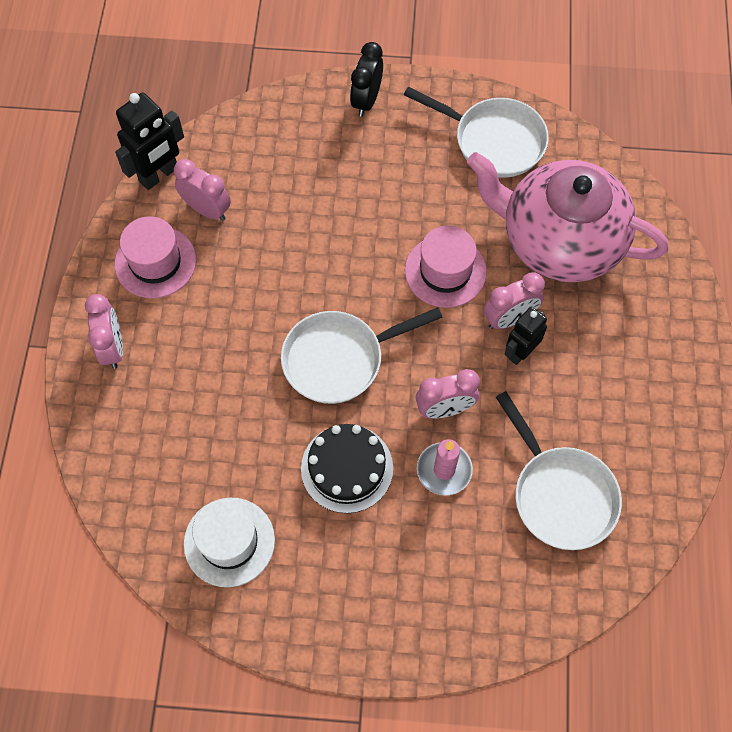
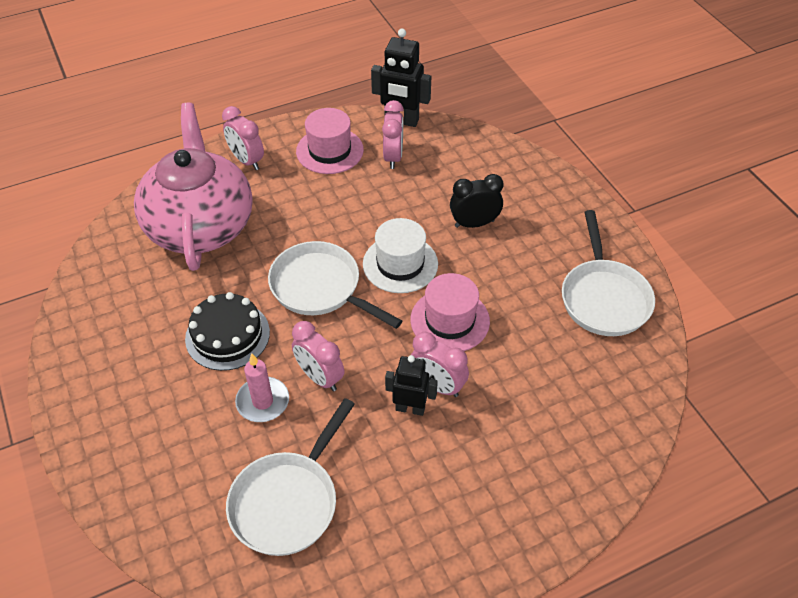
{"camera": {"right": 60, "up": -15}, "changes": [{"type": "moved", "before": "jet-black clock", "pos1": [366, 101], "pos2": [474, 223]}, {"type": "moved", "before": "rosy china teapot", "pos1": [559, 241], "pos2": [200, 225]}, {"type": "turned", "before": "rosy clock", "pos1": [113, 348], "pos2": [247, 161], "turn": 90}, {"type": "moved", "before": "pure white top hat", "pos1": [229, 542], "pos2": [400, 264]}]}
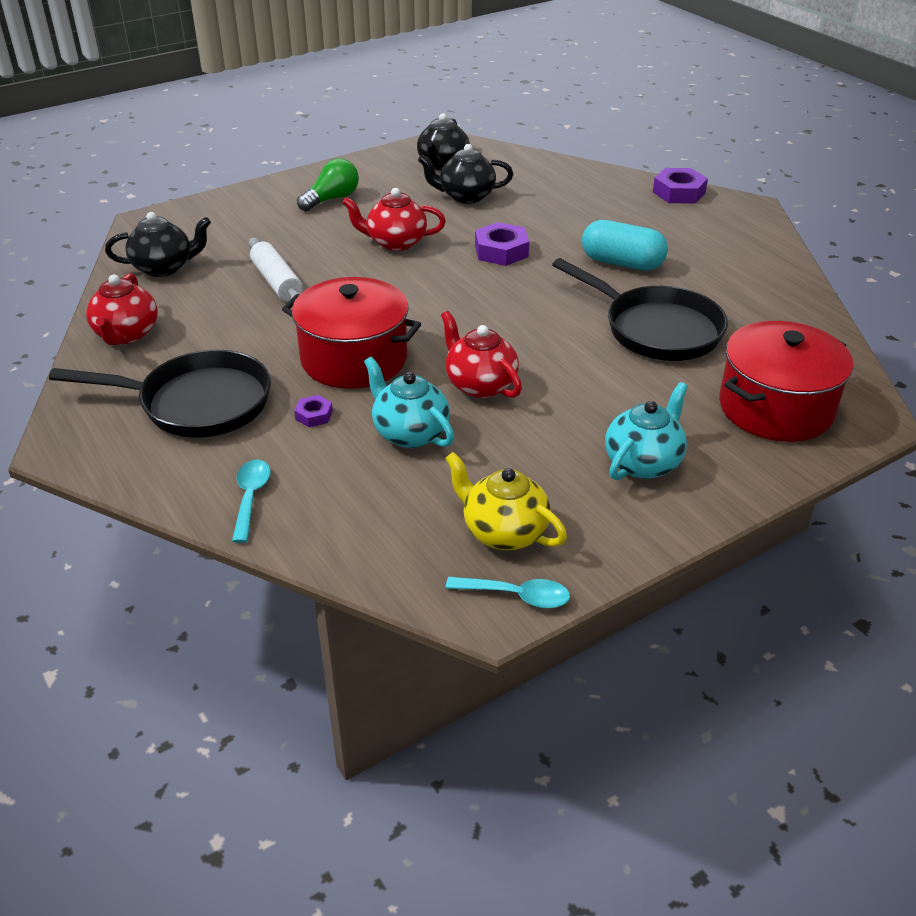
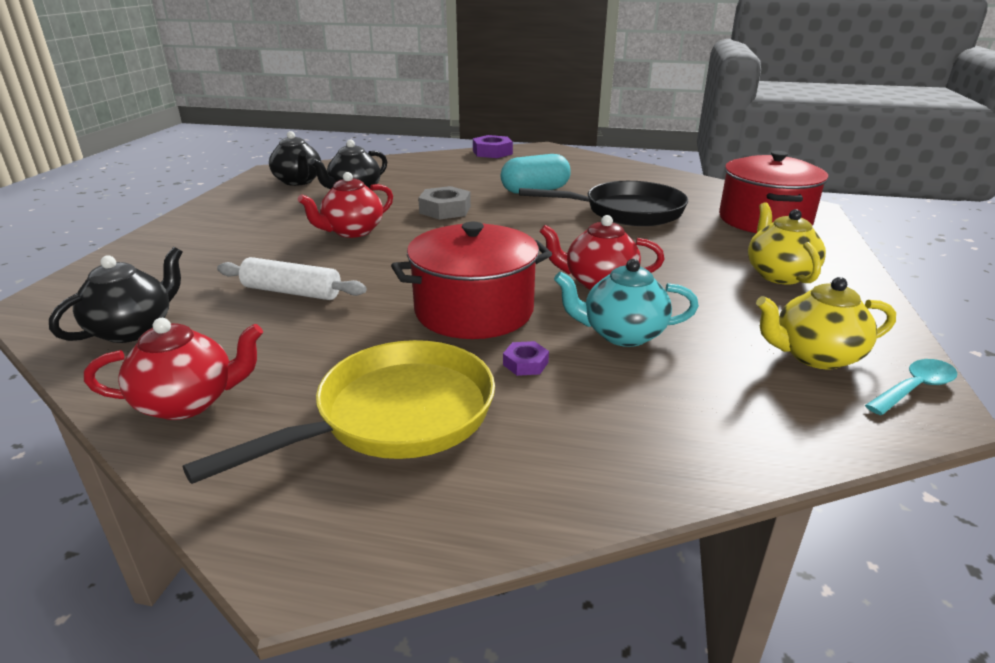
{"camera": {"right": -45, "up": -10}, "changes": [{"type": "removed", "before": "emerald light bulb", "pos1": [332, 199]}, {"type": "recoloured", "before": "purple hex nut", "after": "grey hex nut", "pos1": [501, 251], "pos2": [445, 210]}, {"type": "turned", "before": "scarlet china teapot", "pos1": [126, 334], "pos2": [188, 402], "turn": -60}, {"type": "recoloured", "before": "jet-black skillet", "after": "bright yellow skillet", "pos1": [197, 403], "pos2": [395, 416]}, {"type": "recoloured", "before": "aqua china teapot", "after": "bright yellow china teapot", "pos1": [643, 463], "pos2": [779, 275]}, {"type": "removed", "before": "aqua teaspoon", "pos1": [250, 497]}]}
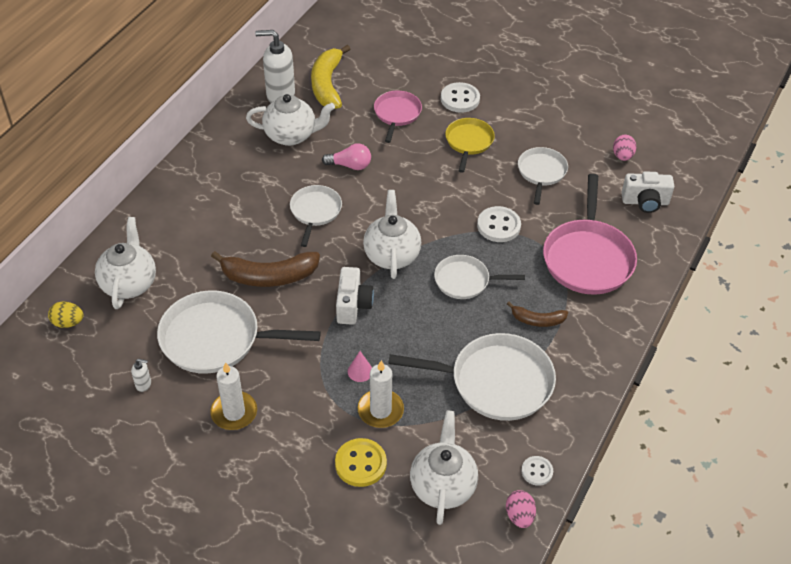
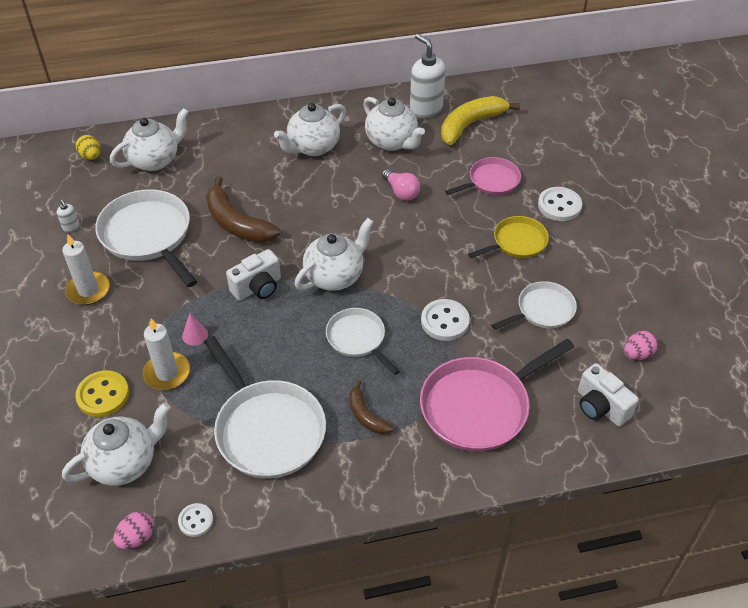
{"camera": {"right": 50, "up": 0}, "changes": [{"type": "removed", "before": "pure white skillet", "pos1": [315, 211]}, {"type": "added", "after": "pure white china teapot", "pos2": [313, 147]}]}
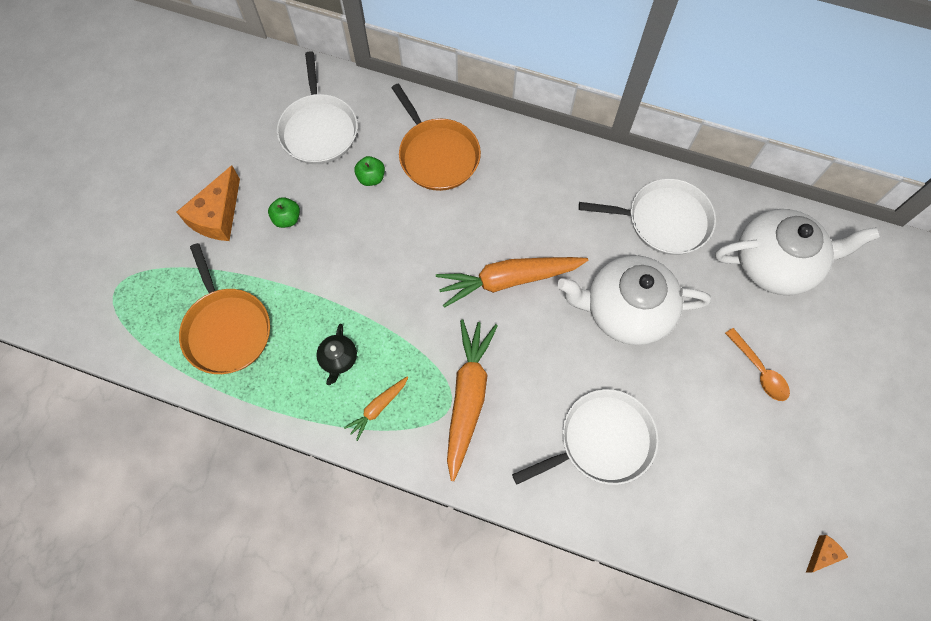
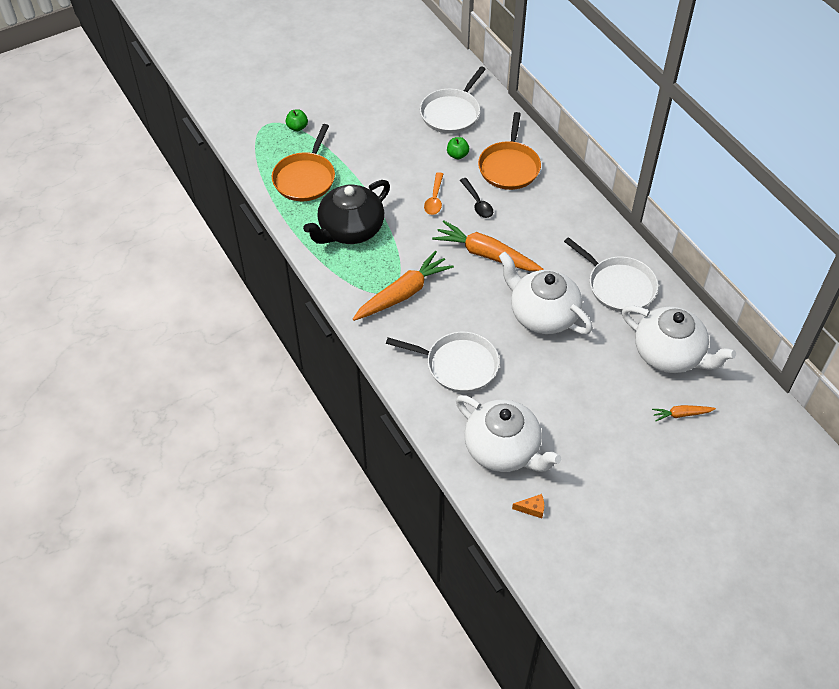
{"camera": {"right": 40, "up": -15}, "changes": [{"type": "removed", "before": "orange cheese", "pos1": [218, 215]}, {"type": "moved", "before": "emerald toy apple", "pos1": [287, 219], "pos2": [297, 127]}, {"type": "resized", "before": "jet-black china teapot", "pos1": [338, 359], "pos2": [350, 230], "scale": 2.32}, {"type": "moved", "before": "orange teaspoon", "pos1": [759, 370], "pos2": [434, 199]}, {"type": "moved", "before": "orange toy carrot", "pos1": [378, 408], "pos2": [681, 414]}, {"type": "added", "after": "jet-black teaspoon", "pos2": [477, 203]}, {"type": "added", "after": "pure white china teapot", "pos2": [503, 449]}]}
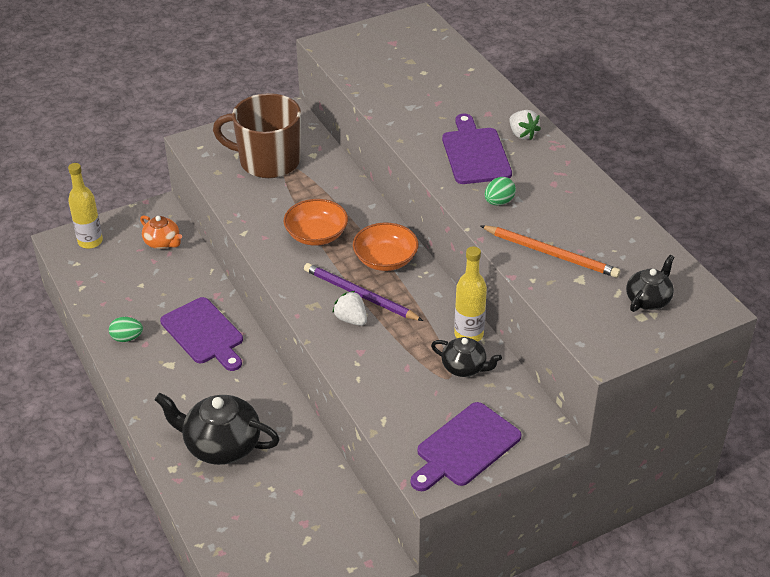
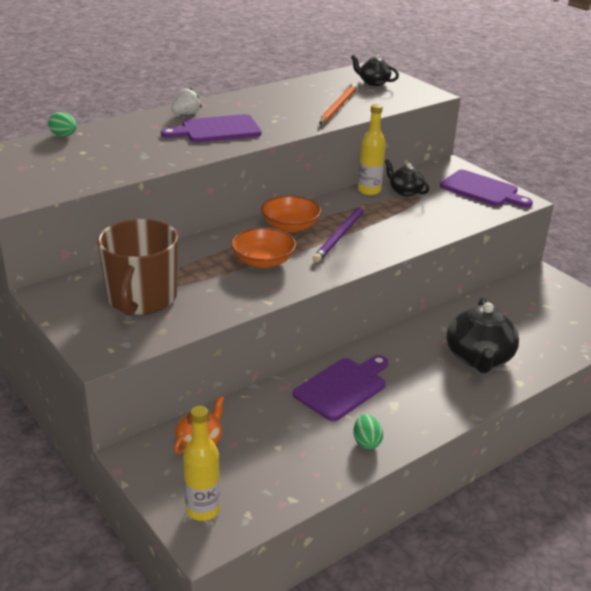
{"camera": {"right": -100, "up": -10}, "changes": [{"type": "moved", "before": "emerald toy egg", "pos1": [499, 202], "pos2": [64, 135]}, {"type": "removed", "before": "pure white berry", "pos1": [351, 319]}, {"type": "turned", "before": "jet-black china teapot", "pos1": [464, 367], "pos2": [405, 191], "turn": -60}]}
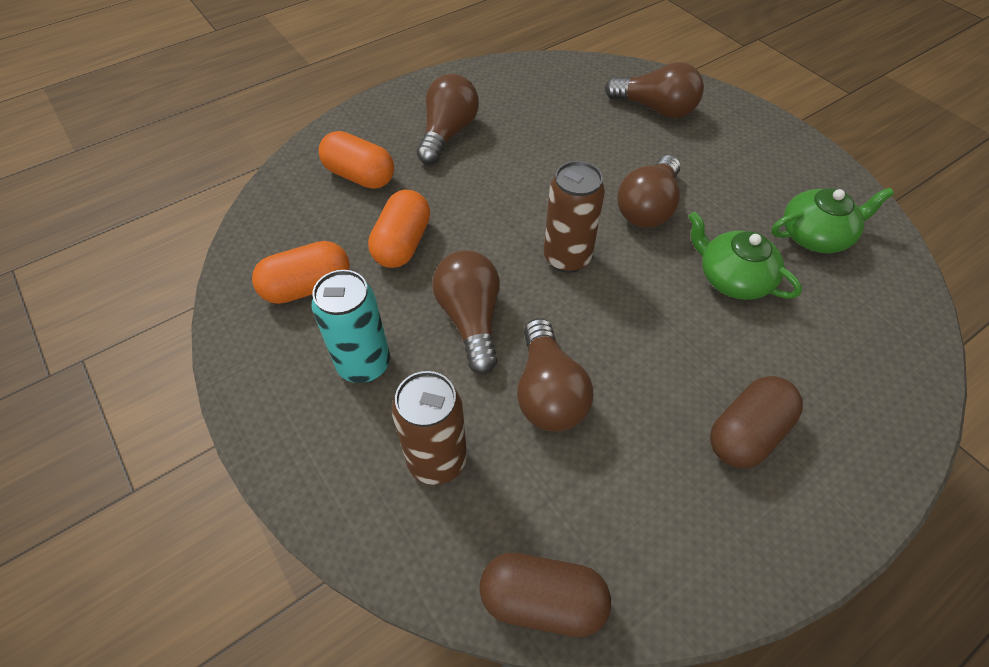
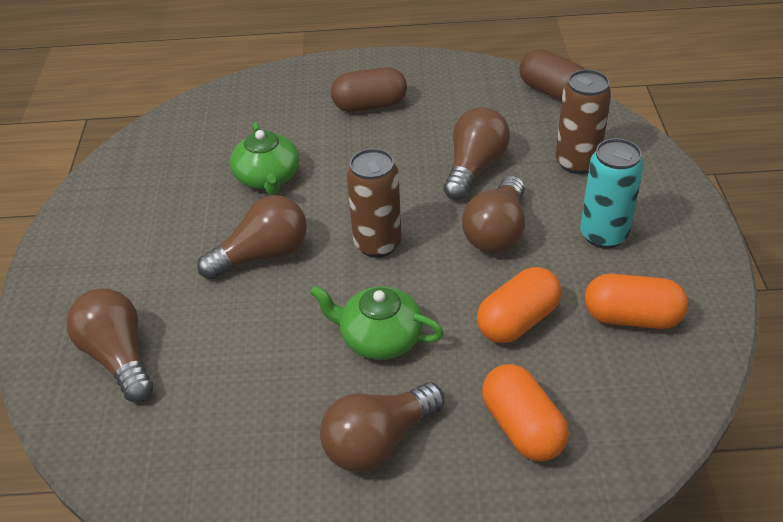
{"camera": {"right": -145, "up": -10}, "changes": [{"type": "moved", "before": "emerald china teapot", "pos1": [815, 235], "pos2": [380, 337]}]}
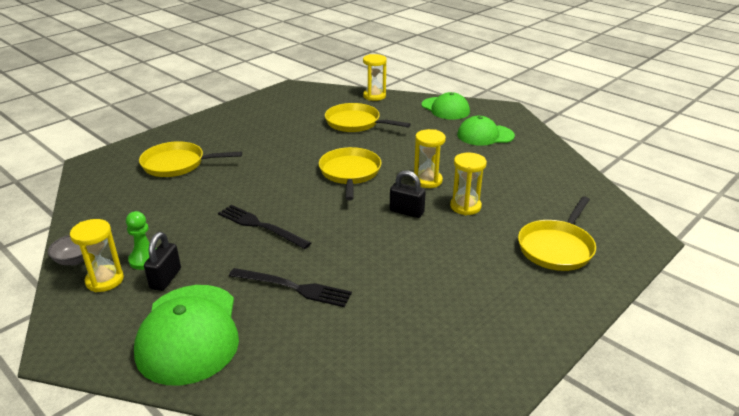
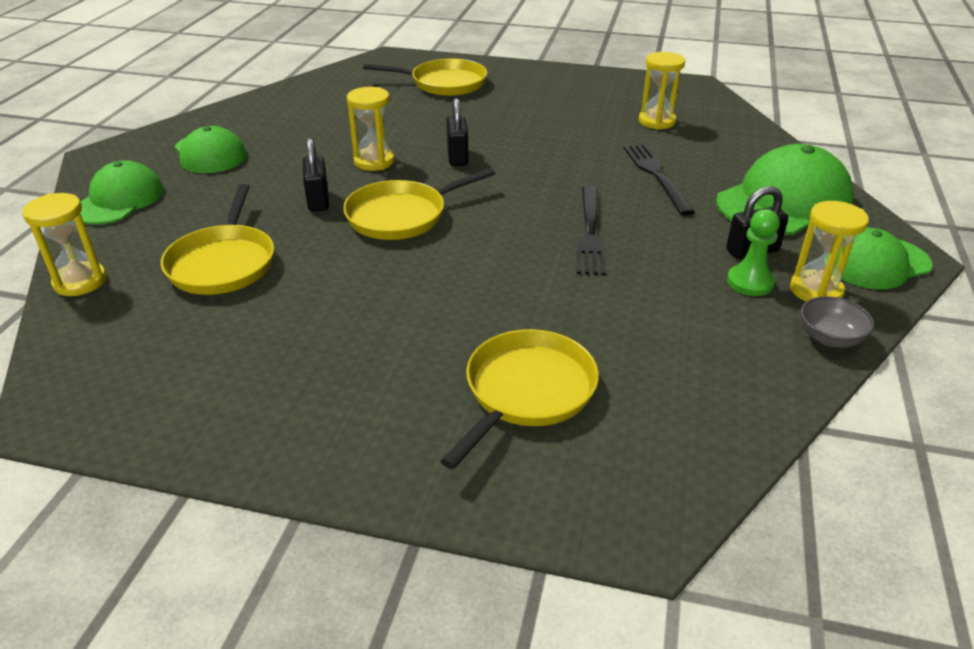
{"camera": {"right": -120, "up": 5}, "changes": [{"type": "turned", "before": "bright yellow skillet", "pos1": [177, 164], "pos2": [526, 392], "turn": -120}, {"type": "moved", "before": "bright yellow sandglass", "pos1": [465, 206], "pos2": [656, 121]}, {"type": "added", "after": "jet-black padlock", "pos2": [318, 200]}, {"type": "added", "after": "emerald baseball cap", "pos2": [876, 263]}]}
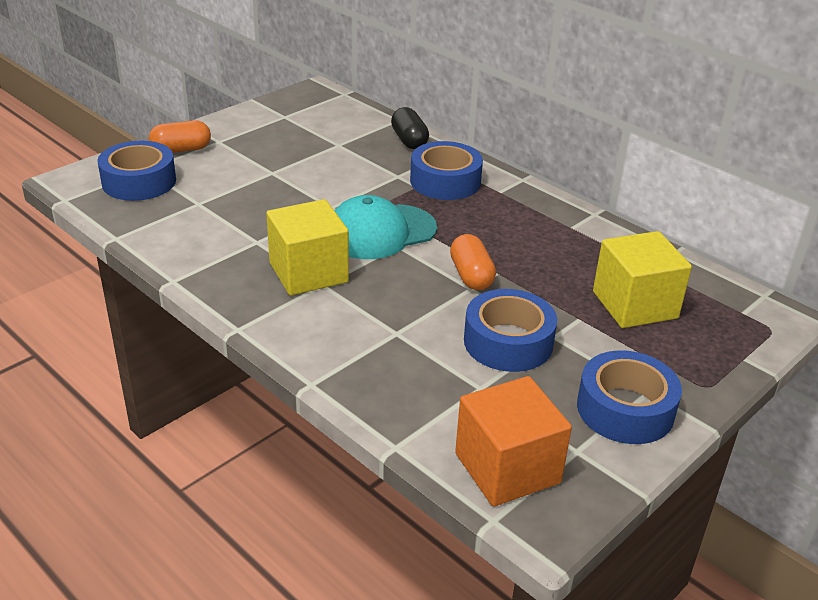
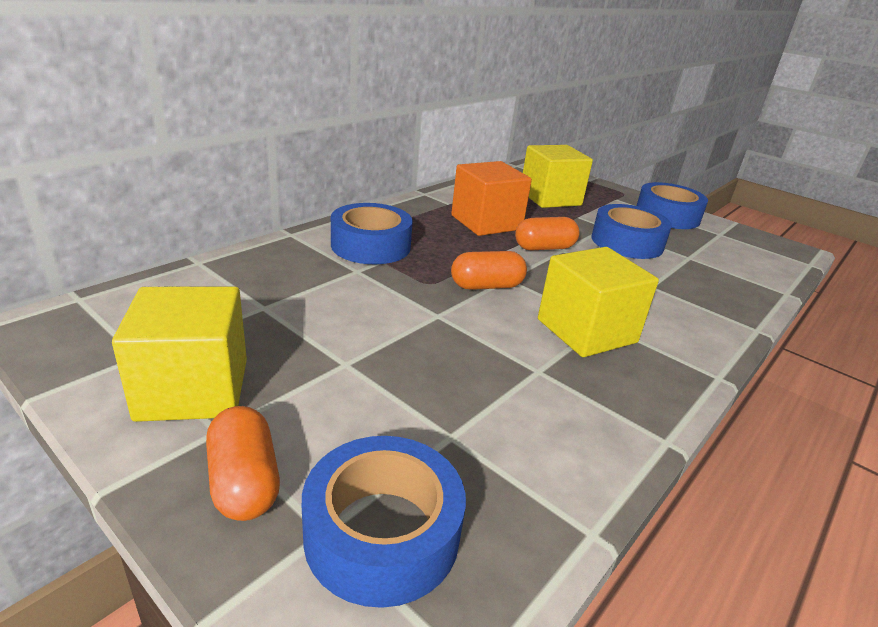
{"camera": {"right": -95, "up": -5}, "changes": [{"type": "removed", "before": "jet-black pill shape", "pos1": [409, 140]}, {"type": "replaced", "before": "aqua baseball cap", "after": "orange pill shape", "pos1": [380, 232], "pos2": [486, 286]}, {"type": "moved", "before": "orange solid cube", "pos1": [507, 468], "pos2": [486, 222]}, {"type": "added", "after": "bright yellow solid cube", "pos2": [193, 389]}]}
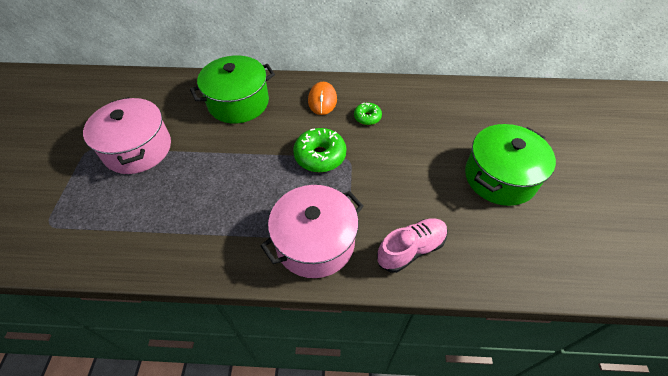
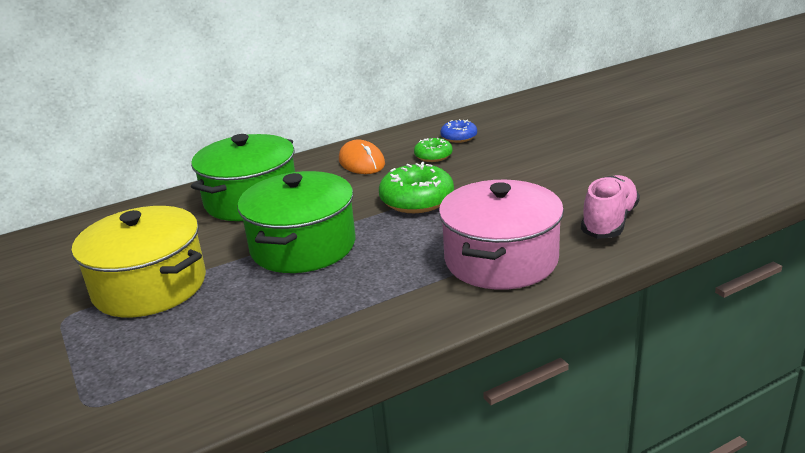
{"camera": {"right": -30, "up": -25}, "changes": [{"type": "recoloured", "before": "rosy cooking pot", "after": "bright yellow cooking pot", "pos1": [138, 149], "pos2": [150, 286]}, {"type": "moved", "before": "emerald cooking pot", "pos1": [500, 177], "pos2": [303, 246]}, {"type": "added", "after": "blue donut", "pos2": [459, 137]}]}
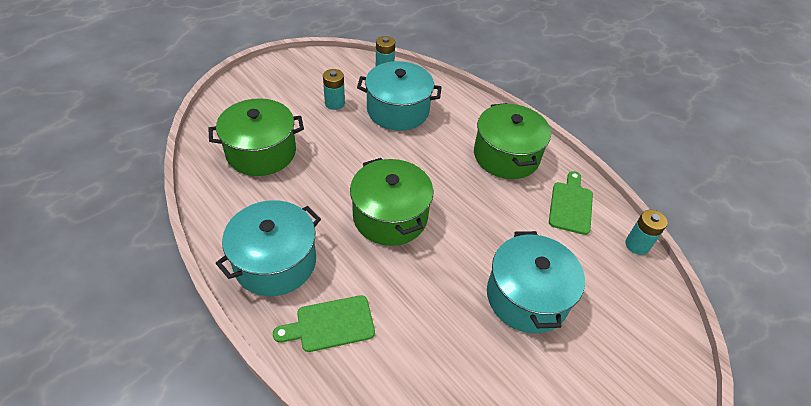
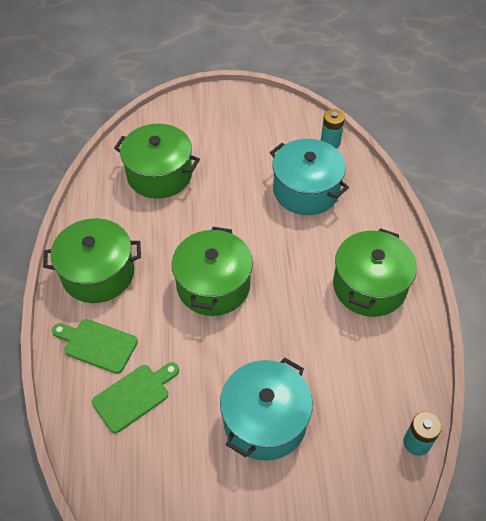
{"camera": {"right": 40, "up": 5}, "changes": [{"type": "removed", "before": "aqua battery", "pos1": [334, 103]}, {"type": "moved", "before": "emerald bread board", "pos1": [571, 205], "pos2": [134, 396]}, {"type": "recoloured", "before": "aqua cooking pot", "after": "emerald cooking pot", "pos1": [275, 262], "pos2": [98, 273]}]}
